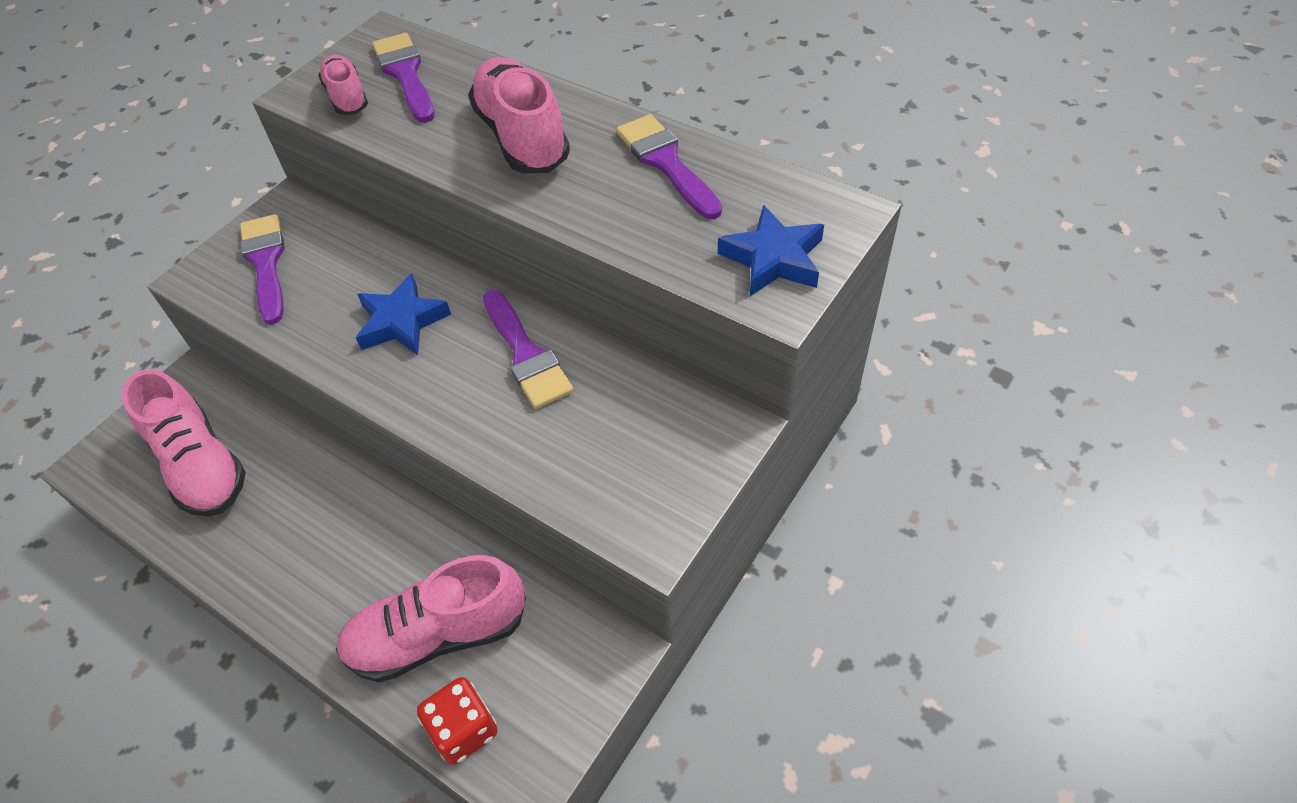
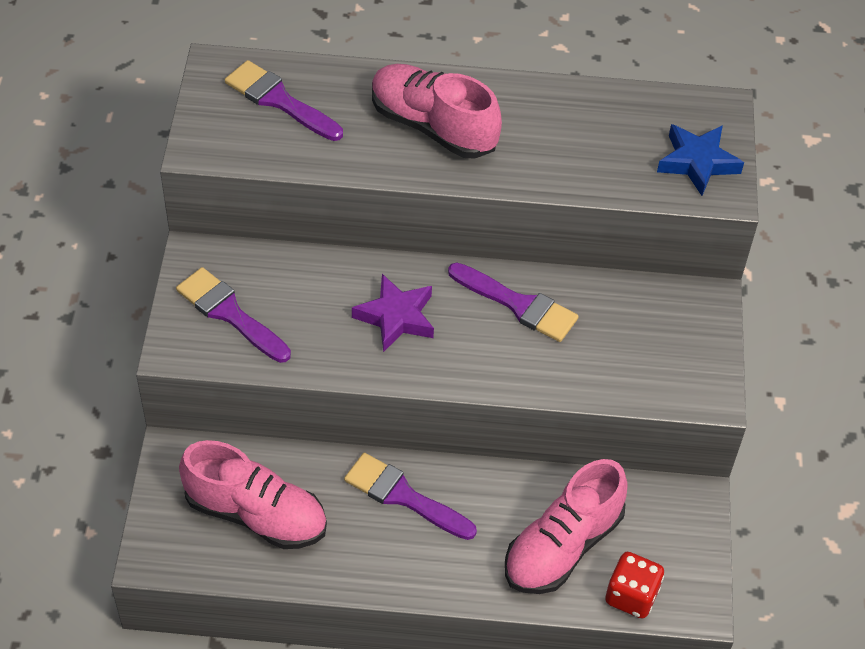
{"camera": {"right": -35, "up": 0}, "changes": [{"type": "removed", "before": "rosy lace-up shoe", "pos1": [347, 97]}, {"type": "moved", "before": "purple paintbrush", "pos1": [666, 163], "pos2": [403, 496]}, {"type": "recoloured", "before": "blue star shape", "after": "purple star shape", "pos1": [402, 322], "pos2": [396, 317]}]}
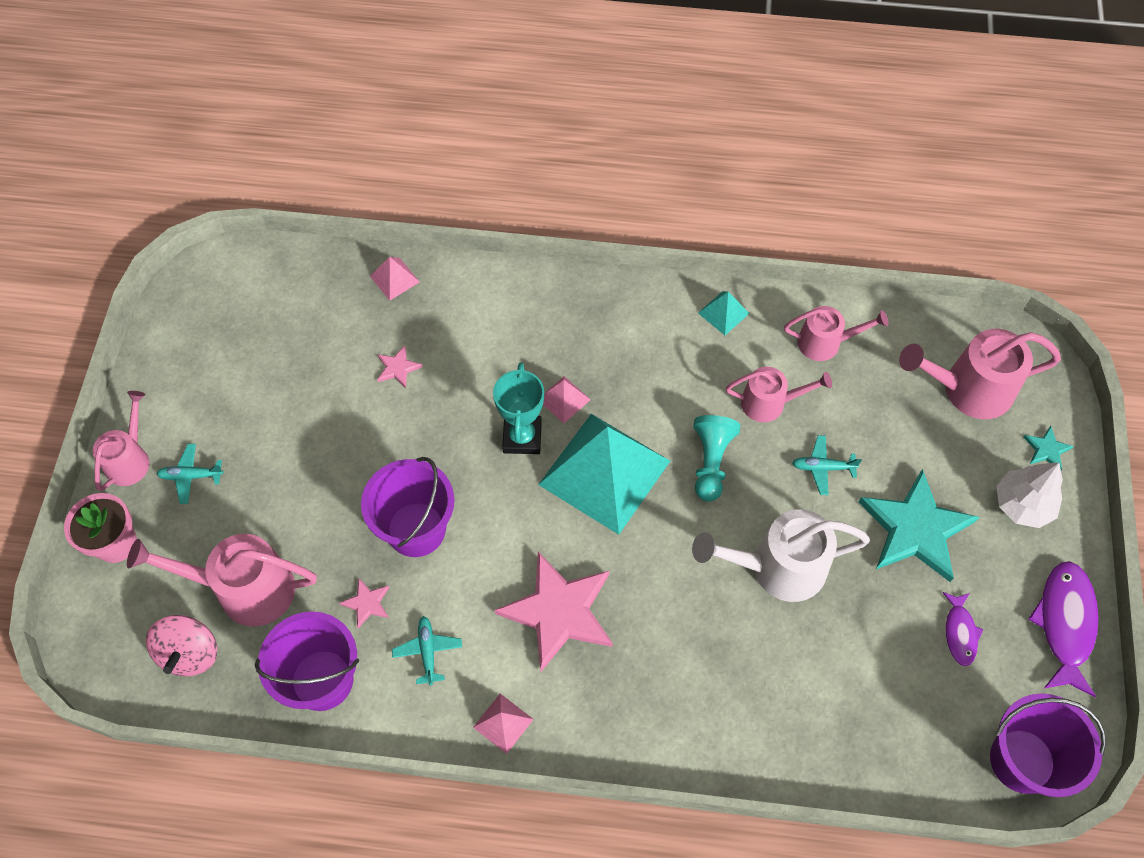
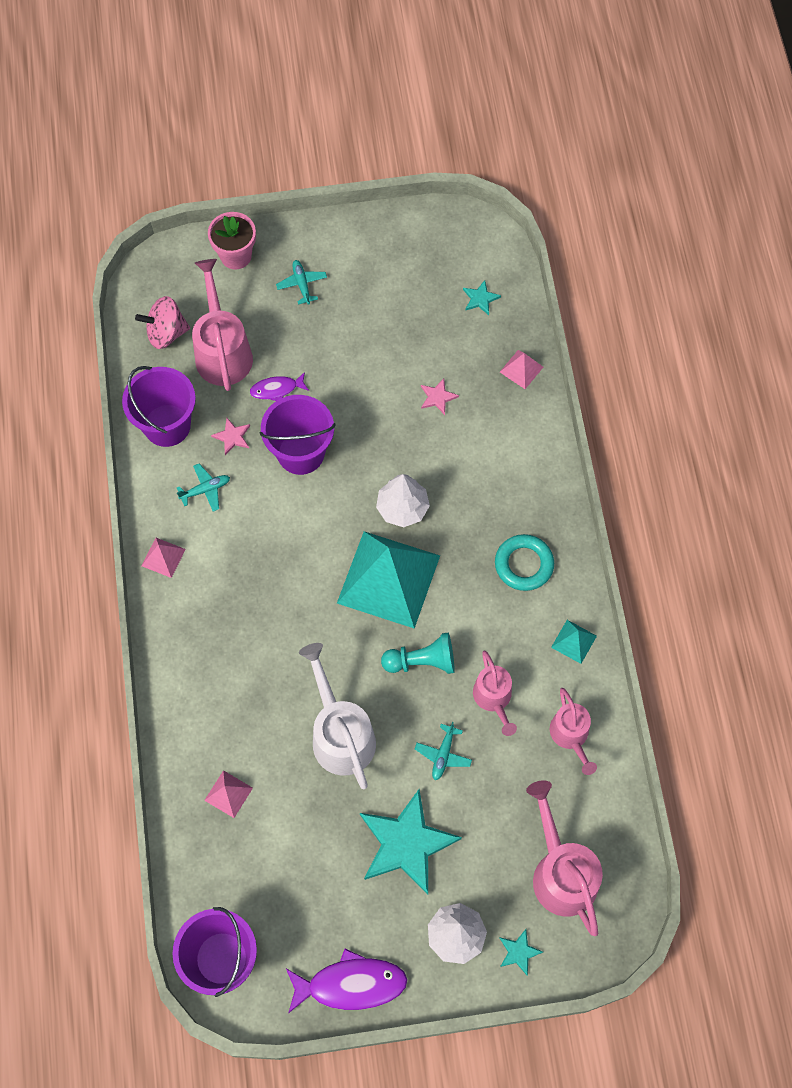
{"camera": {"right": 75, "up": 5}, "changes": [{"type": "replaced", "before": "aqua trophy", "after": "pure white toy tree", "pos1": [522, 437], "pos2": [402, 508]}, {"type": "moved", "before": "rosy solid pyramid", "pos1": [564, 399], "pos2": [228, 794]}, {"type": "removed", "before": "rosy sprinkling can", "pos1": [130, 458]}, {"type": "turned", "before": "aqua plane", "pos1": [822, 467], "pos2": [443, 755], "turn": -150}, {"type": "removed", "before": "rosy star shape", "pos1": [558, 612]}, {"type": "moved", "before": "purple fish figure", "pos1": [960, 632], "pos2": [277, 389]}, {"type": "added", "after": "aqua star shape", "pos2": [480, 299]}, {"type": "added", "after": "aqua torus", "pos2": [524, 564]}]}
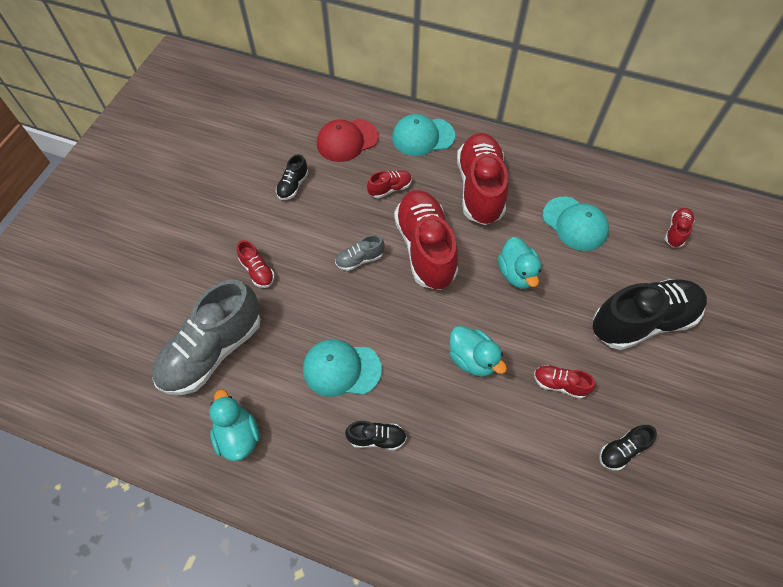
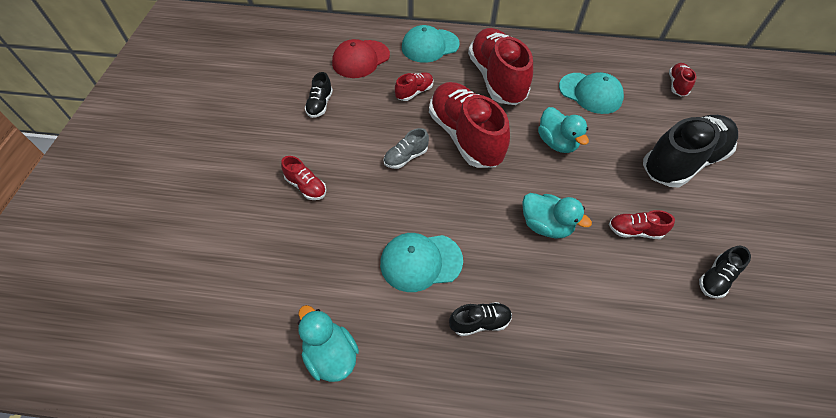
{"camera": {"right": -15, "up": -5}, "changes": [{"type": "removed", "before": "grey lace-up shoe", "pos1": [212, 351]}]}
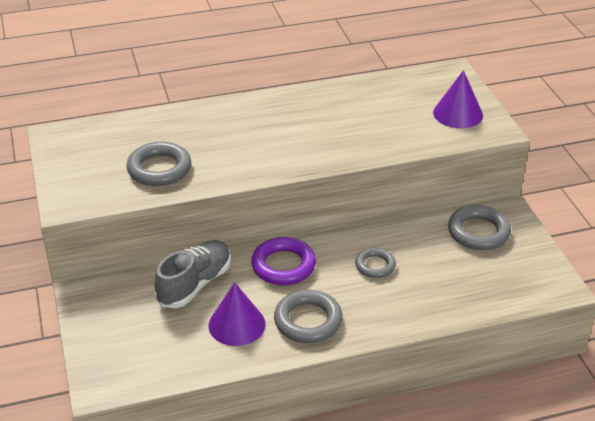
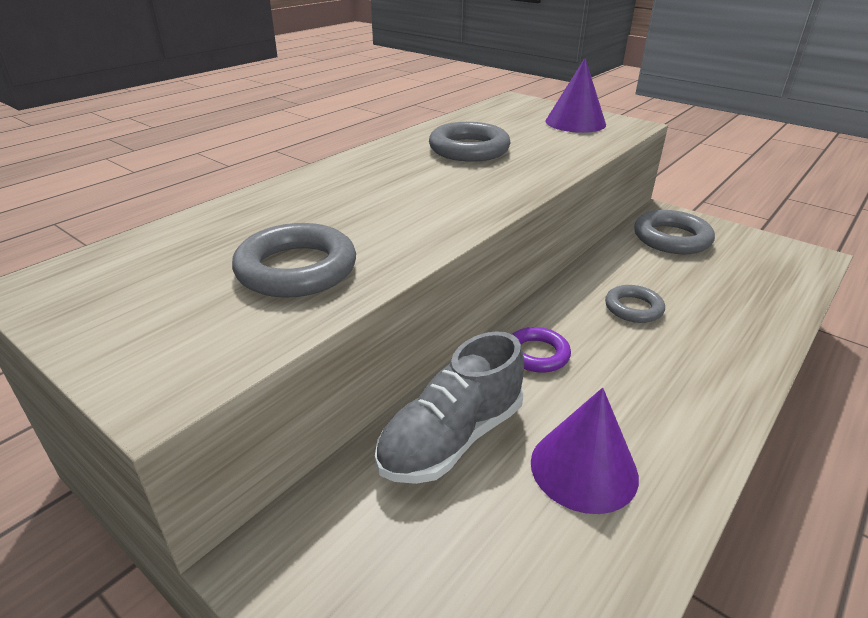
{"camera": {"right": -35, "up": -5}, "changes": [{"type": "resized", "before": "purple torus", "pos1": [283, 266], "pos2": [537, 354], "scale": 0.63}, {"type": "turned", "before": "grey lace-up shoe", "pos1": [195, 284], "pos2": [451, 438], "turn": -135}, {"type": "moved", "before": "grey torus", "pos1": [308, 321], "pos2": [469, 149]}]}
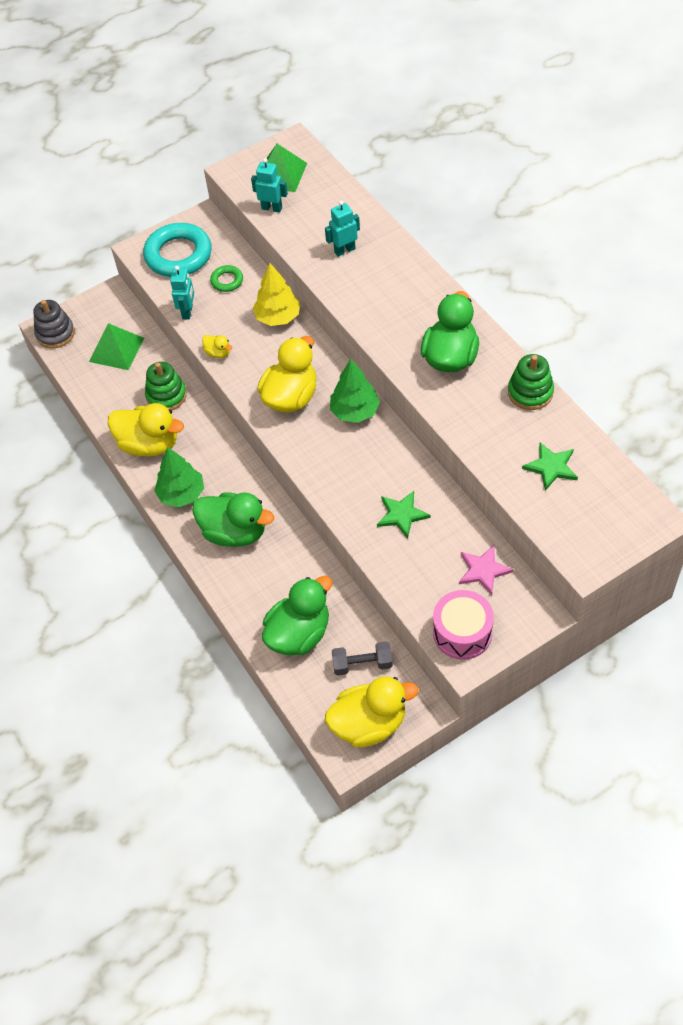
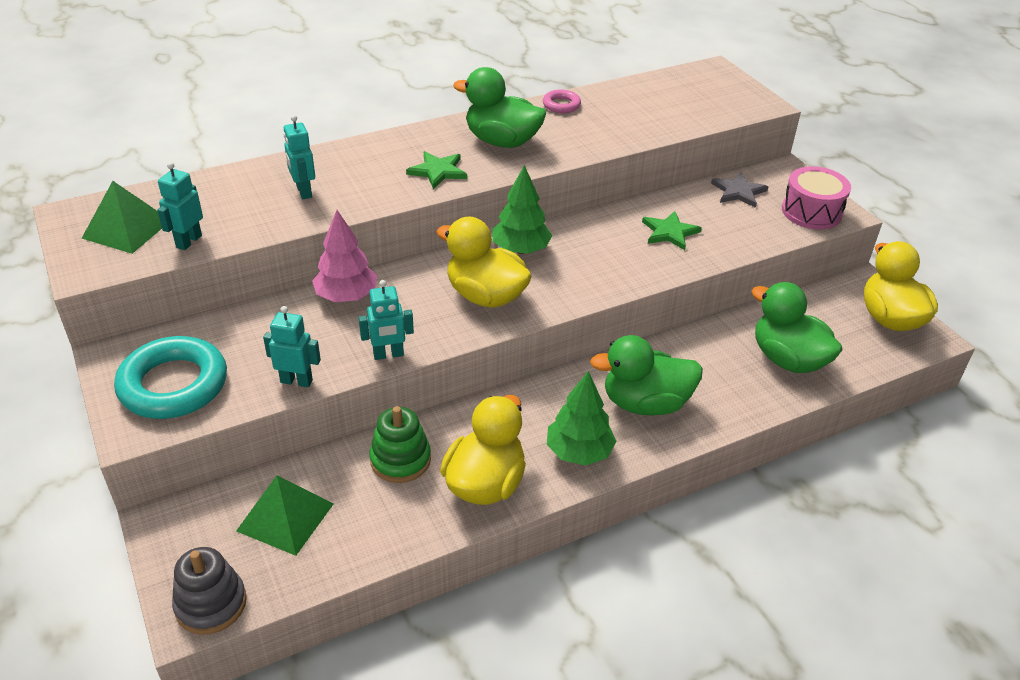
{"camera": {"right": -90, "up": -15}, "changes": [{"type": "recoloured", "before": "bright yellow toy tree", "after": "rosy toy tree", "pos1": [278, 317], "pos2": [346, 296]}, {"type": "removed", "before": "emerald torus", "pos1": [227, 281]}, {"type": "replaced", "before": "bright yellow rubber duck", "after": "aqua toy robot", "pos1": [218, 353], "pos2": [388, 355]}, {"type": "replaced", "before": "emerald stacking rings", "after": "rosy torus", "pos1": [530, 392], "pos2": [561, 105]}, {"type": "moved", "before": "emerald star shape", "pos1": [551, 467], "pos2": [438, 171]}, {"type": "turned", "before": "emerald rubber duck", "pos1": [235, 532], "pos2": [645, 403], "turn": -120}, {"type": "recoloured", "before": "rosy star shape", "after": "grey star shape", "pos1": [483, 570], "pos2": [738, 192]}, {"type": "removed", "before": "grey dumbbell", "pos1": [362, 664]}]}
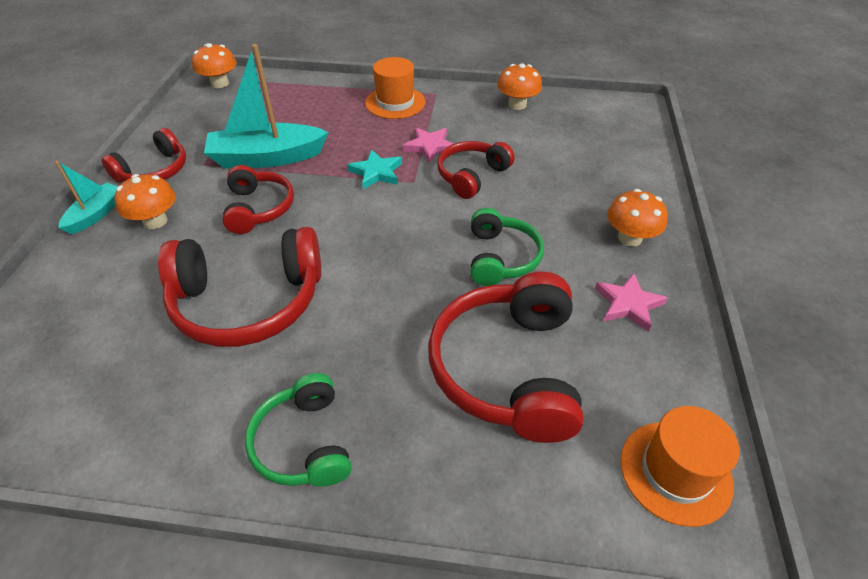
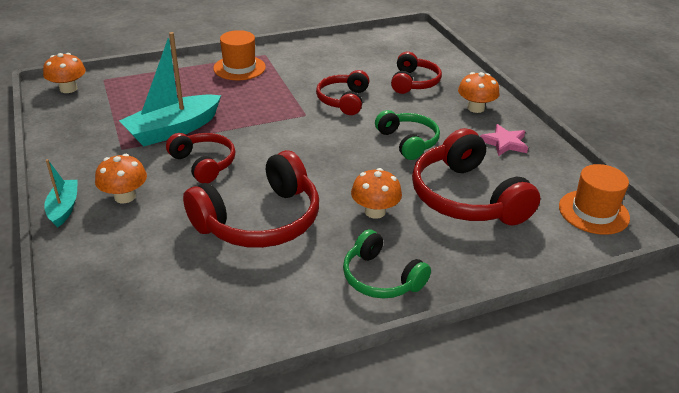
{"camera": {"right": -30, "up": -10}, "changes": [{"type": "moved", "before": "orange toadstool", "pos1": [517, 104], "pos2": [375, 211]}, {"type": "moved", "before": "scarlet over-ear headphones", "pos1": [154, 171], "pos2": [414, 82]}, {"type": "removed", "before": "rosy star shape", "pos1": [430, 147]}, {"type": "removed", "before": "aqua star shape", "pos1": [376, 172]}]}
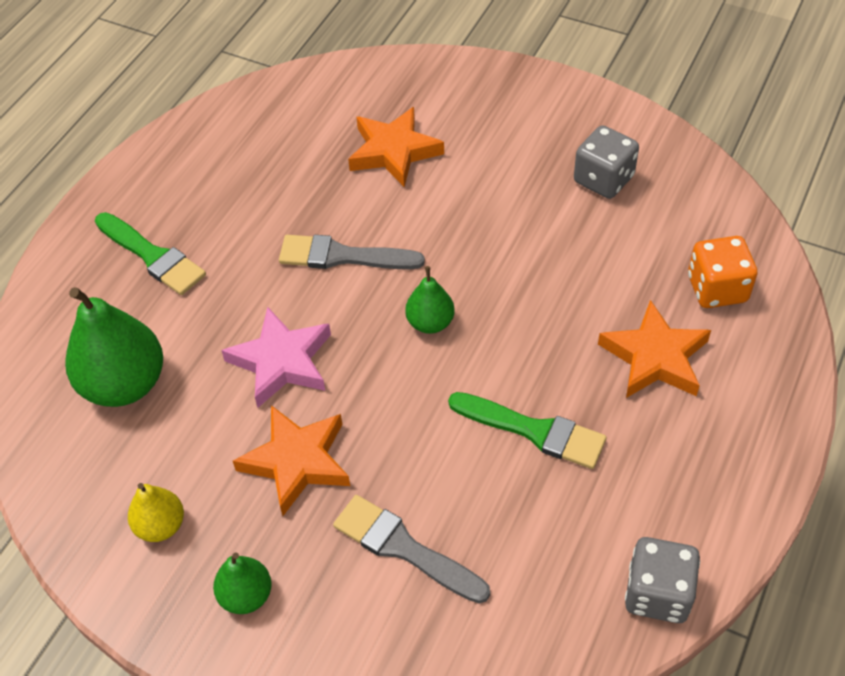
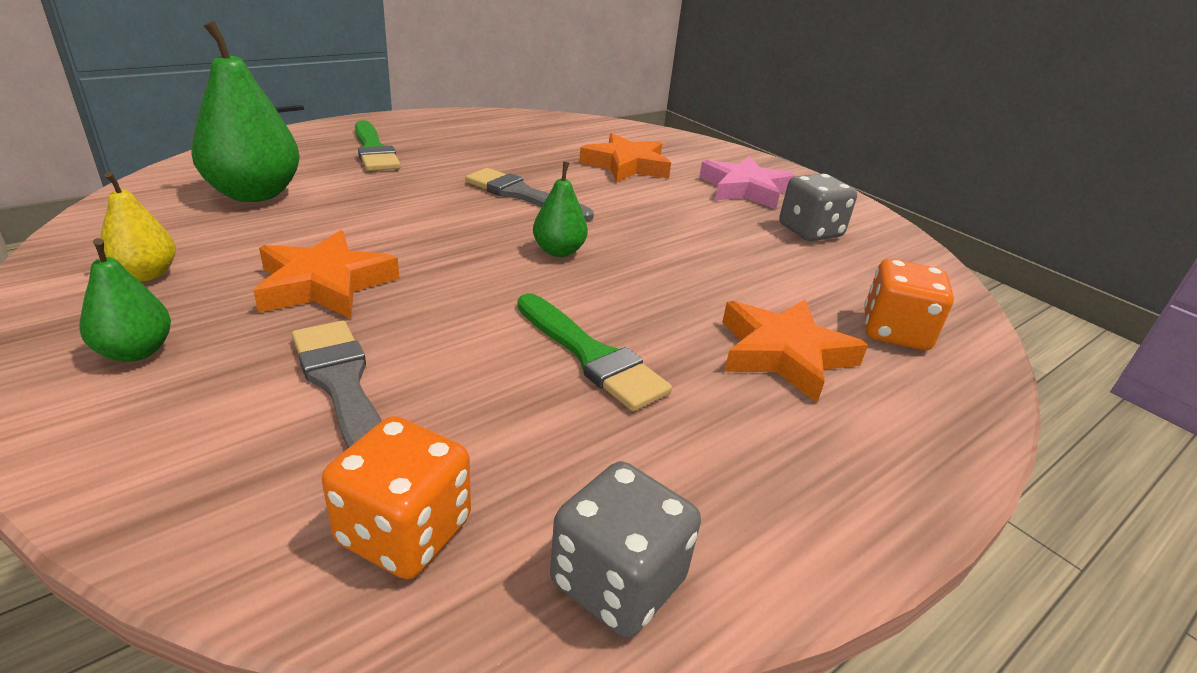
{"camera": {"right": 20, "up": -20}, "changes": [{"type": "moved", "before": "rosy star shape", "pos1": [281, 362], "pos2": [745, 189]}, {"type": "added", "after": "orange die", "pos2": [404, 532]}]}
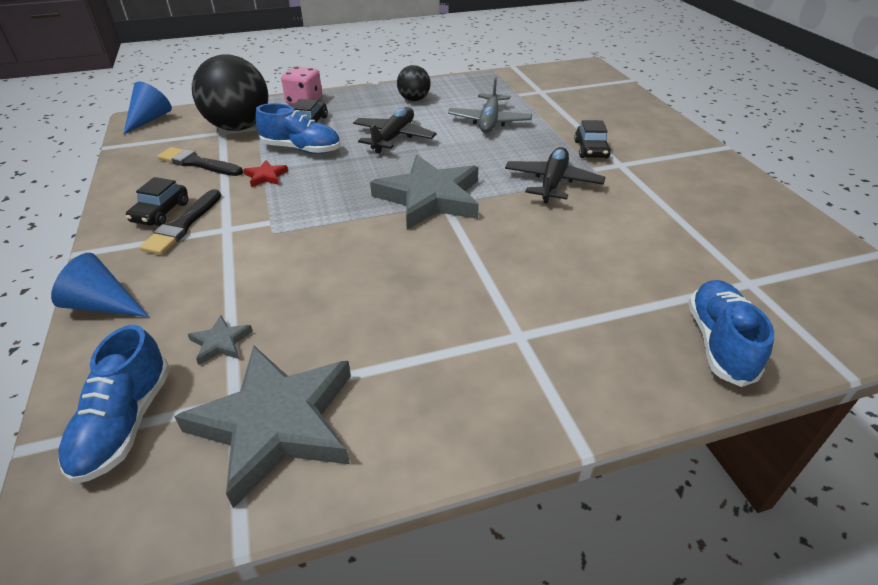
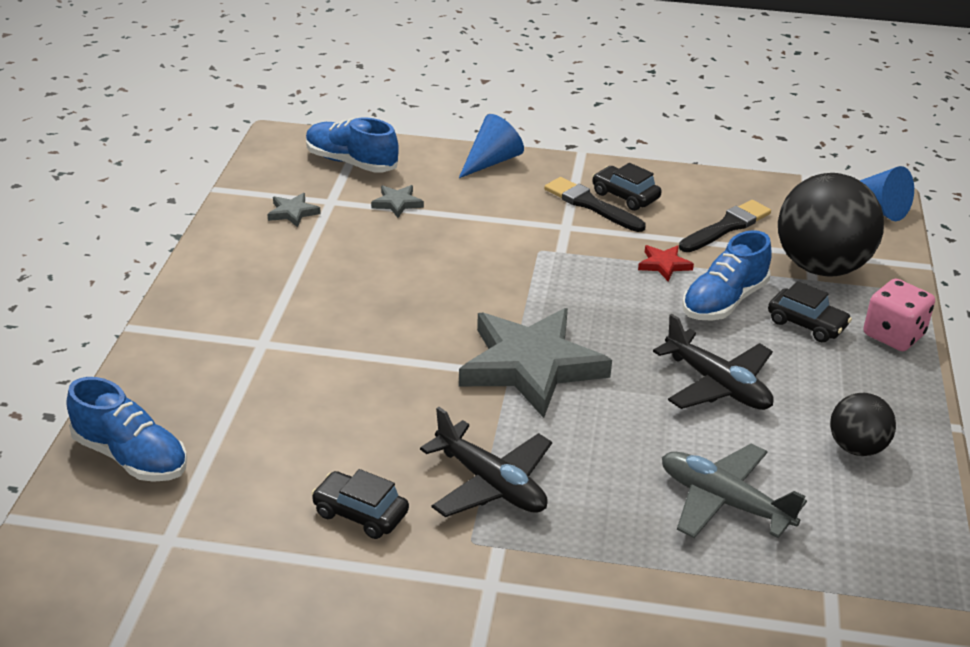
{"camera": {"right": 115, "up": -5}, "changes": [{"type": "moved", "before": "jet-black automobile", "pos1": [591, 150], "pos2": [360, 513]}, {"type": "resized", "before": "grey star shape", "pos1": [276, 424], "pos2": [292, 212], "scale": 0.4}]}
